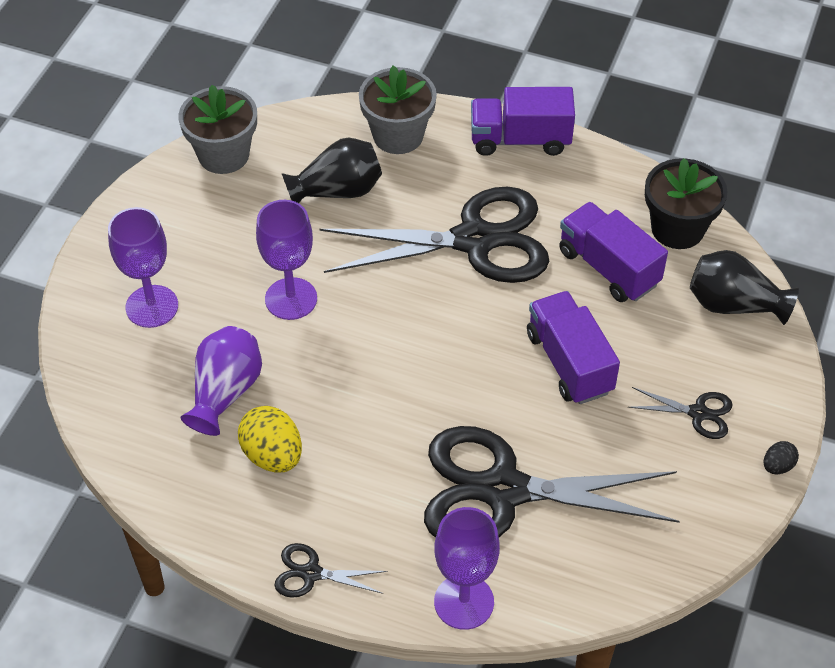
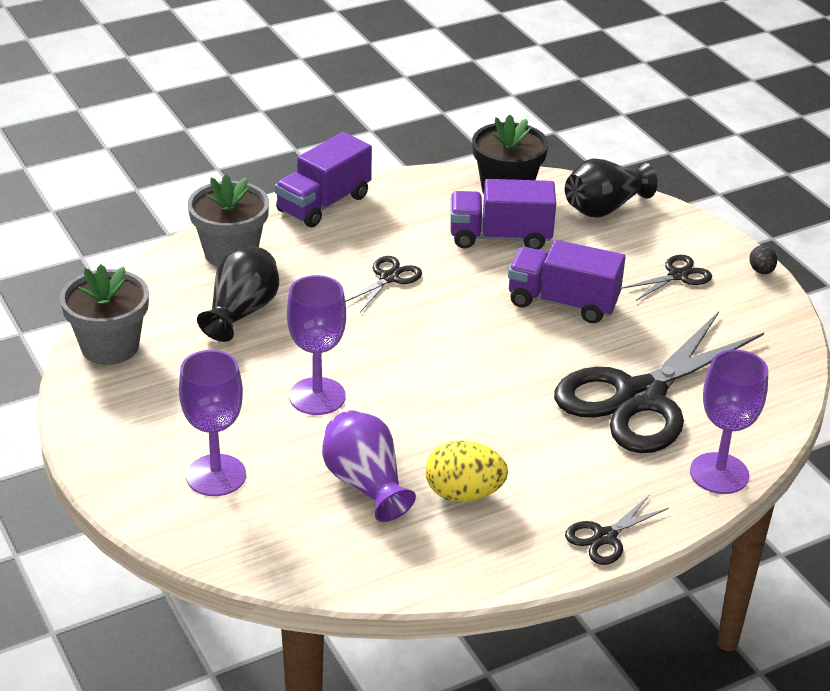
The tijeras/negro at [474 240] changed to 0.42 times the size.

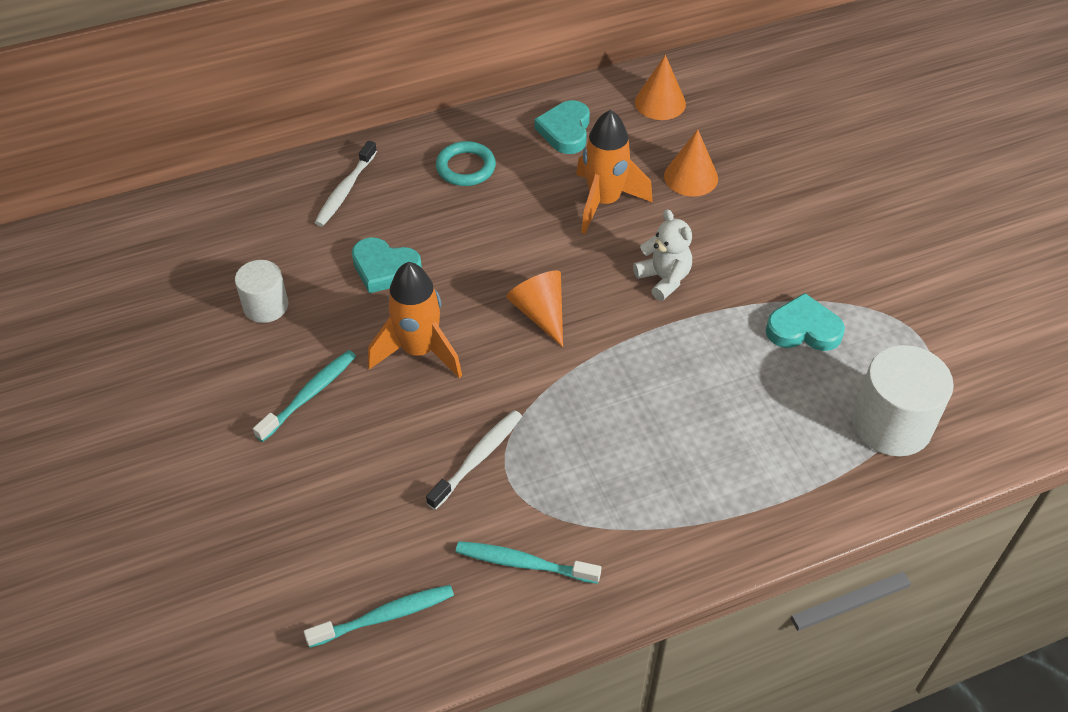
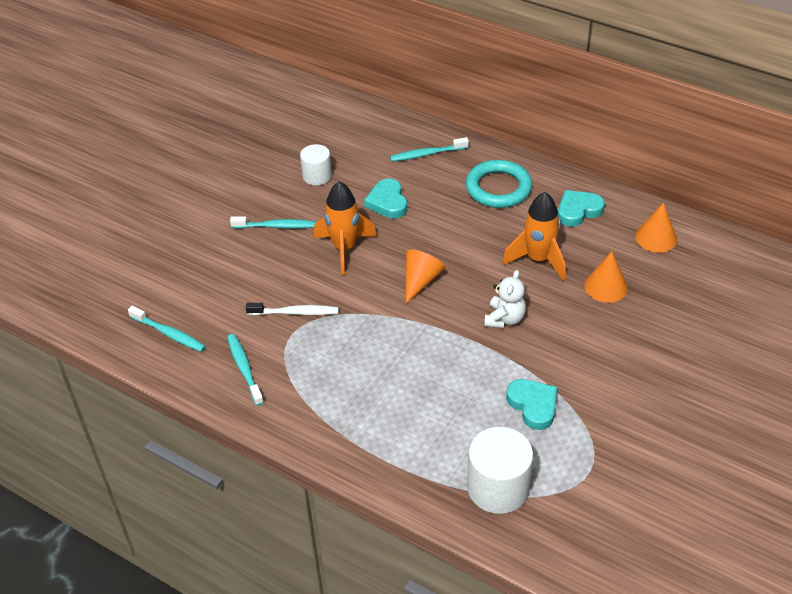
The cepillo de dientes/blanco at [345 190] became the cepillo de dientes/turquesa at [427 154]. The anillo/turquesa at [465 167] changed to 1.51 times the size.

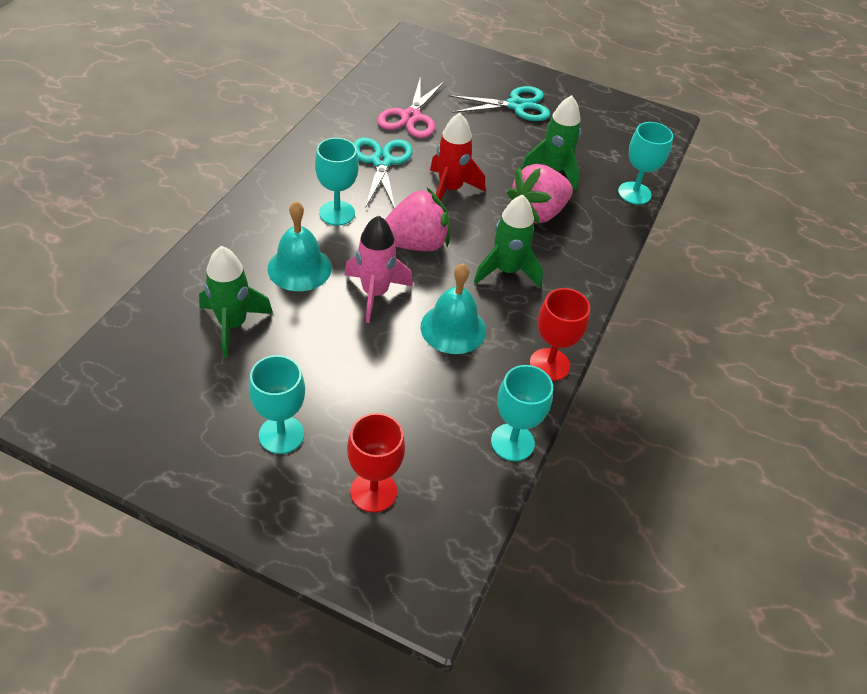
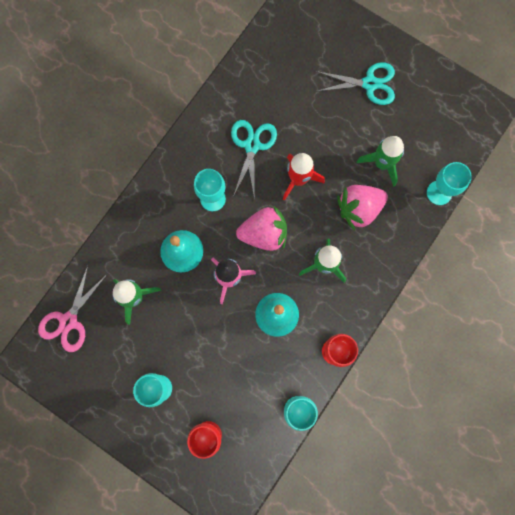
The tijeras/rosa moved from [410 117] to [68 321].

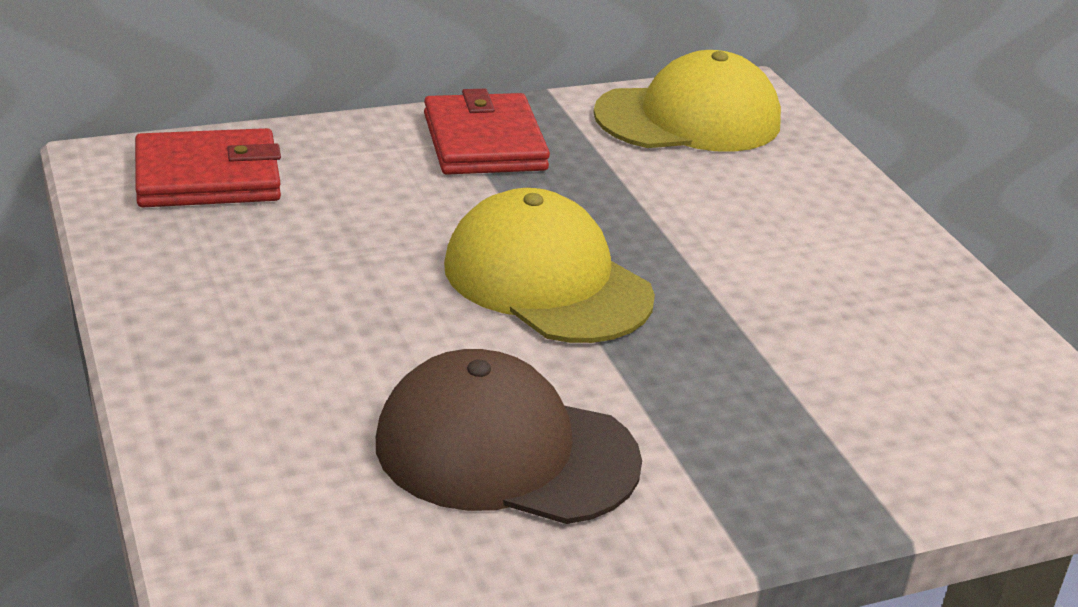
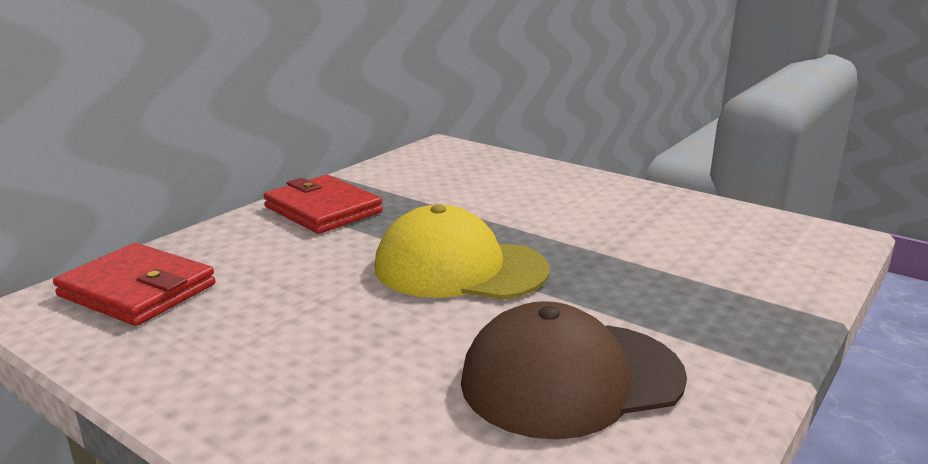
The gorra/amarillo at [688 118] disappeared. The cartera/rojo at [207 177] turned 75 degrees clockwise.

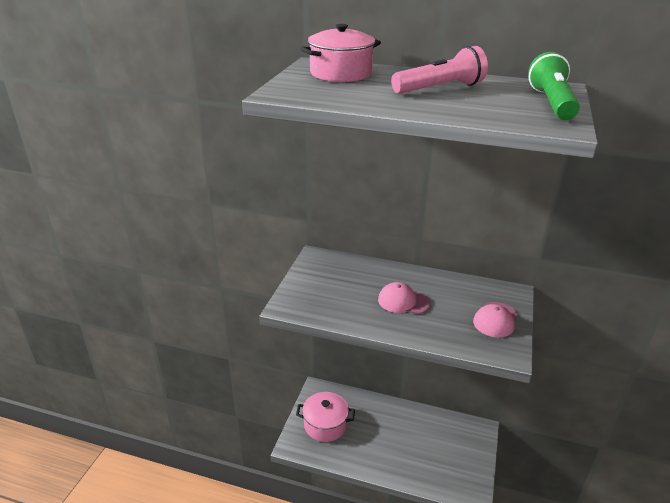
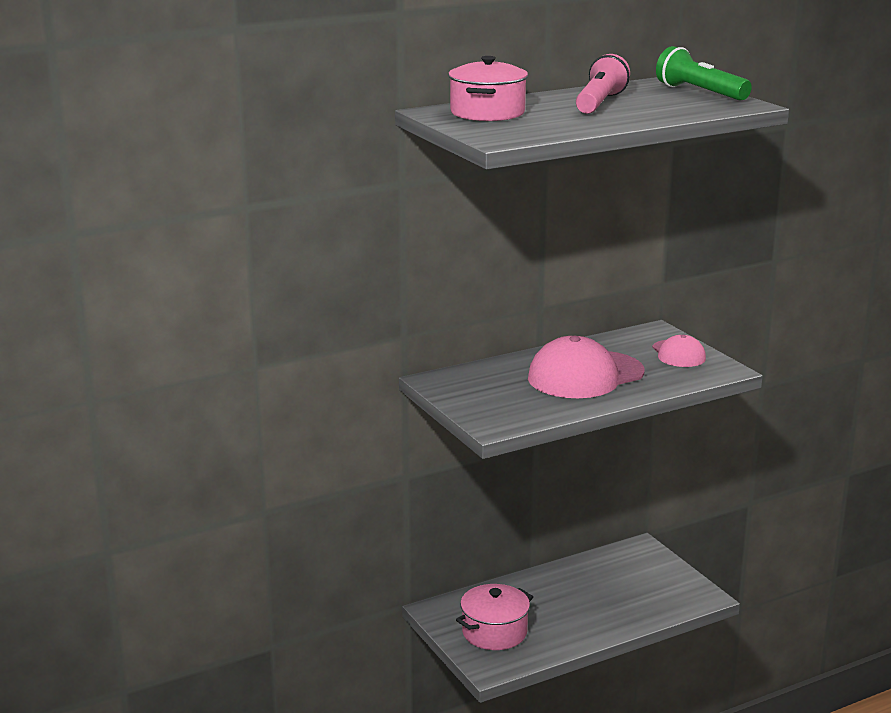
The gorra/rosa at [403 301] changed to 1.84 times the size.

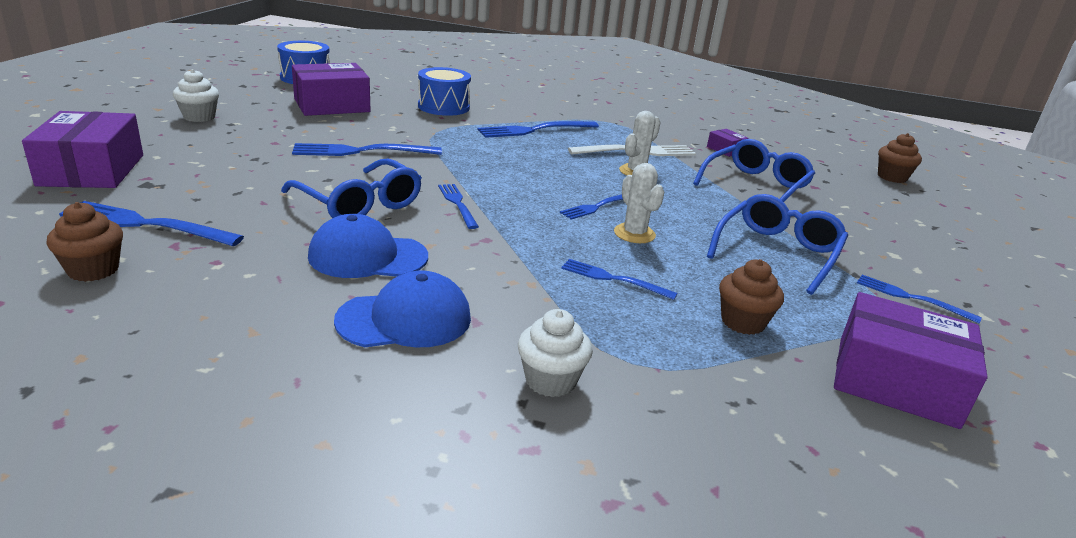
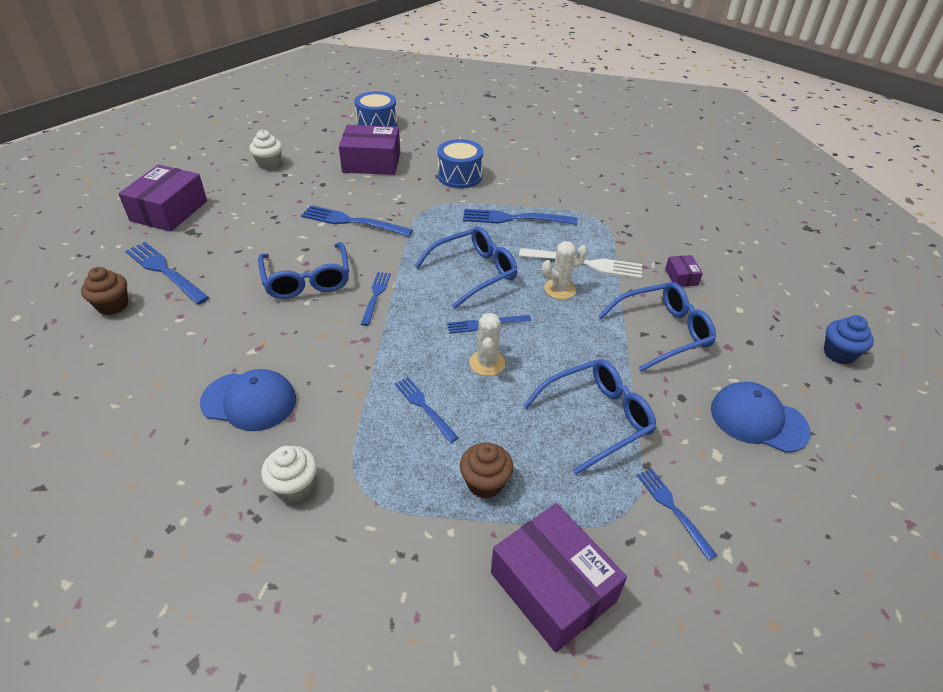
The magdalena/marrón at [892 177] became the magdalena/azul at [839 353]. The gorra/azul moved from [368 256] to [758 420]. The gafas/azul at [473 273] appeared.

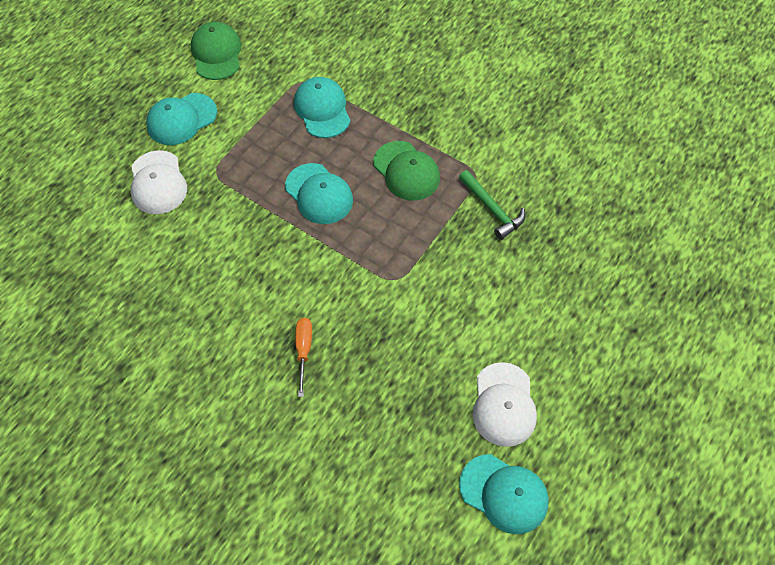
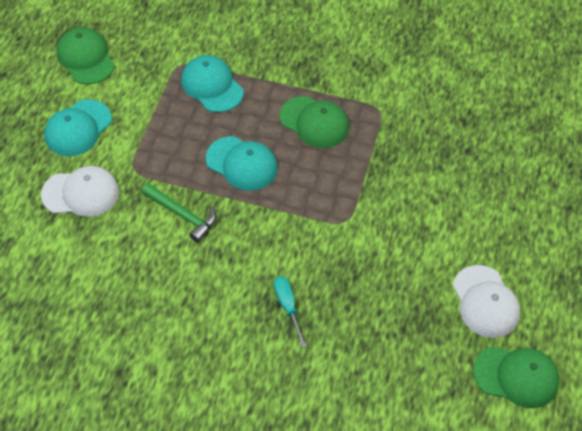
The gorra/blanco at [158 183] turned 60 degrees counterclockwise. The martillo/verde moved from [492 209] to [182 215]. The destornillador/naranja at [303 350] became the destornillador/turquesa at [288 307]. The gorra/turquesa at [504 493] became the gorra/verde at [516 376].

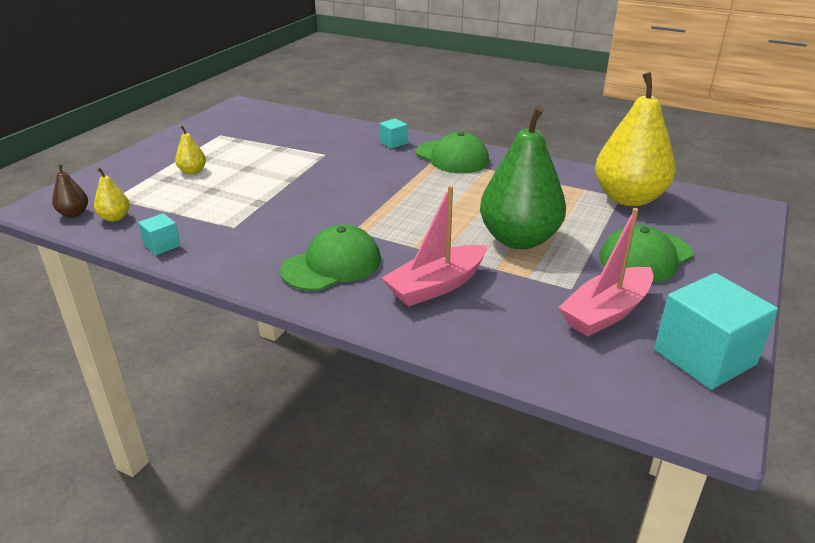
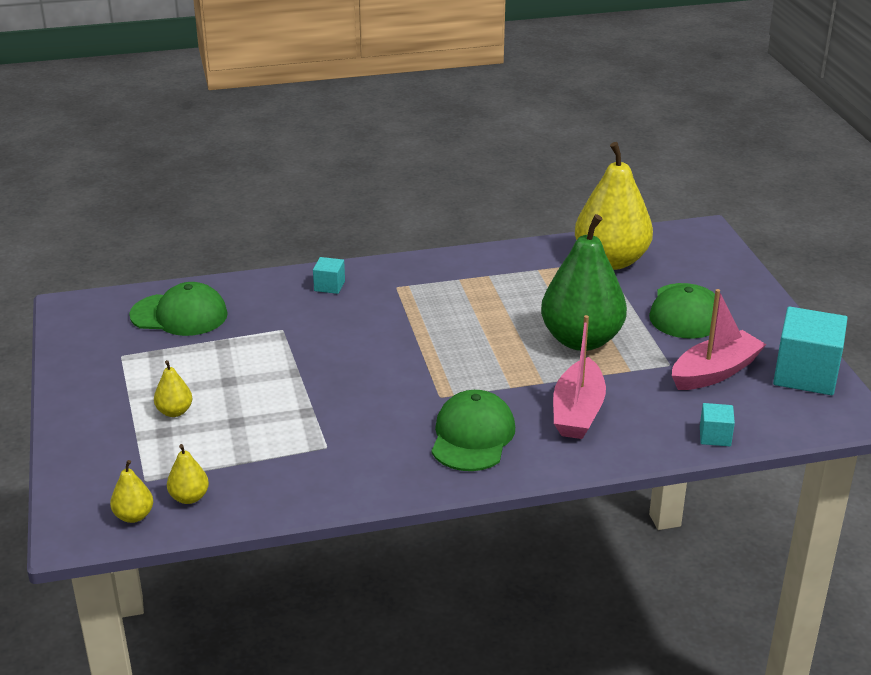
The gorra/verde moved from [452 157] to [179 315]. The pera/marrón at [74 213] became the pera/amarillo at [134 516]. The barco/rosa at [606 312] turned 135 degrees counterclockwise. The cubo/turquesa moved from [162 245] to [715 436].

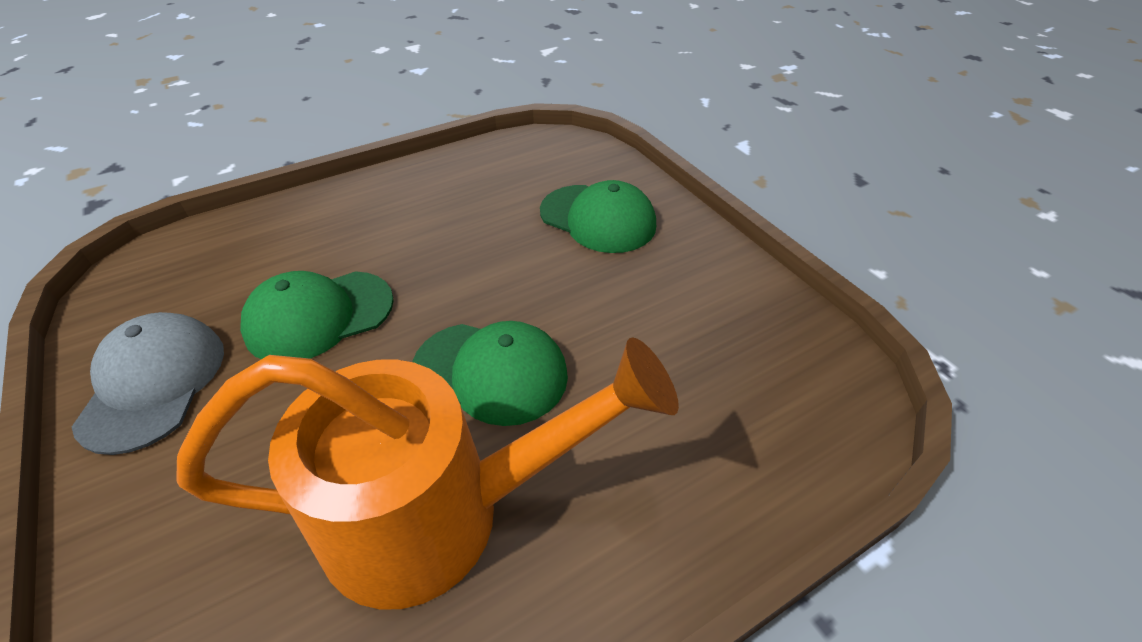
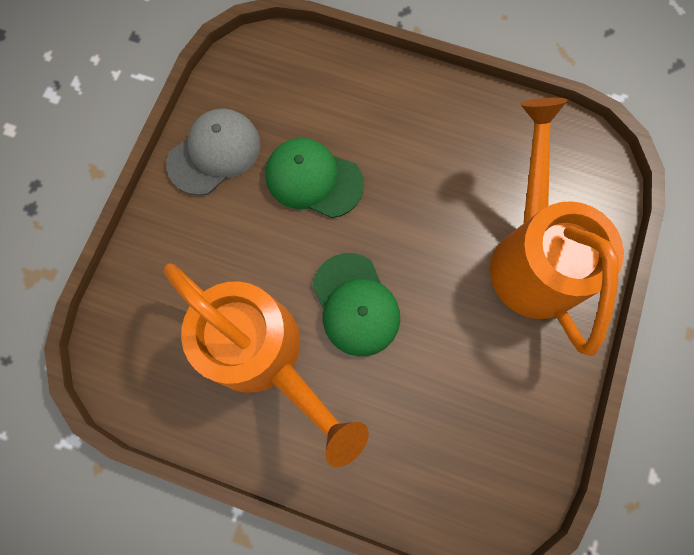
The gorra/verde at [598 219] was replaced by the regadera/naranja at [532 256].

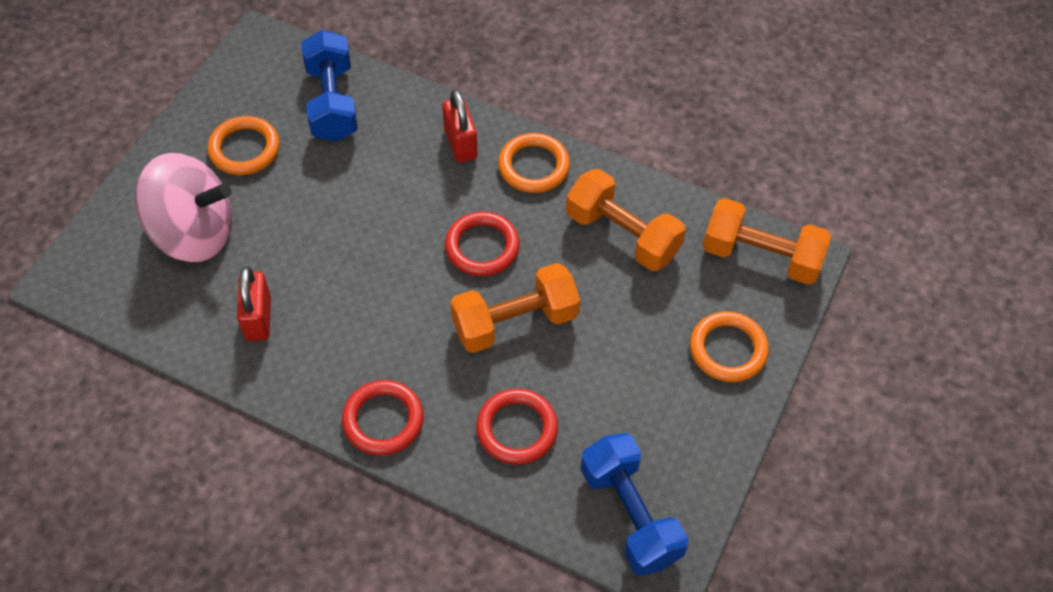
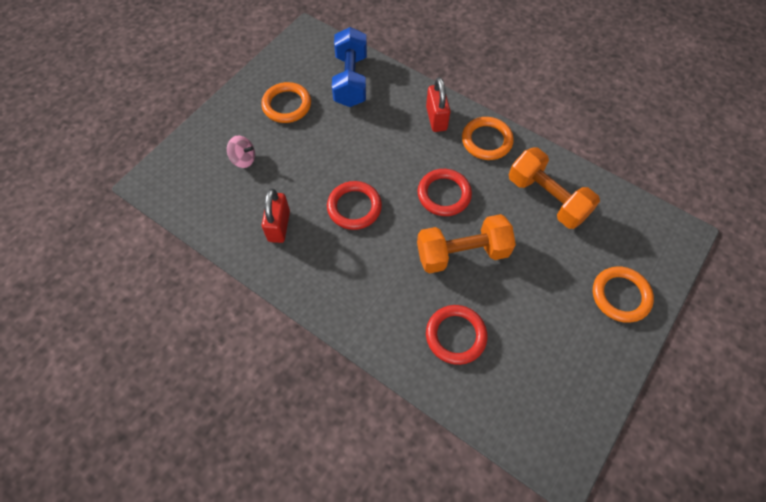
The peonza/rosa at [194 233] changed to 0.41 times the size. The mancuerna/naranja at [761 256] disappeared. The anillo/rojo moved from [383 420] to [354 207]. The mancuerna/azul at [630 514] disappeared.

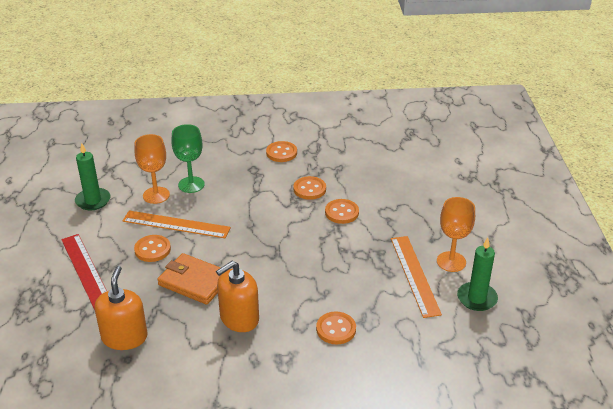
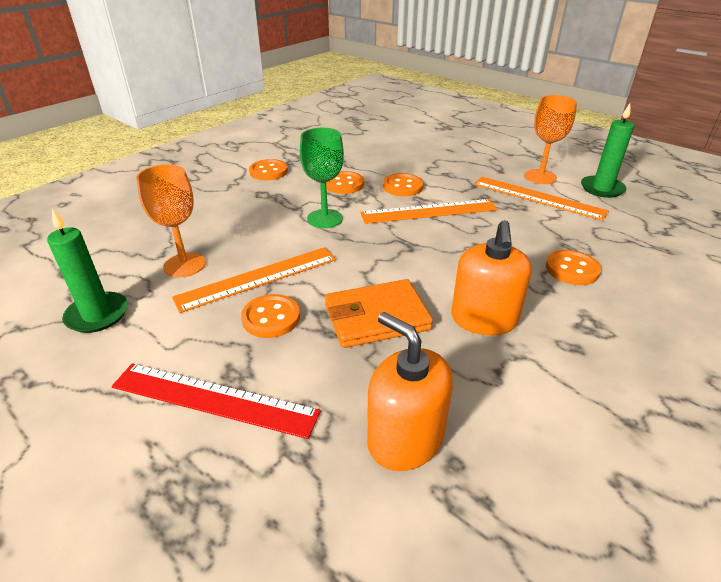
The copa/verde moved from [191 185] to [325 219]. The regla/naranja at [429 211] appeared.

